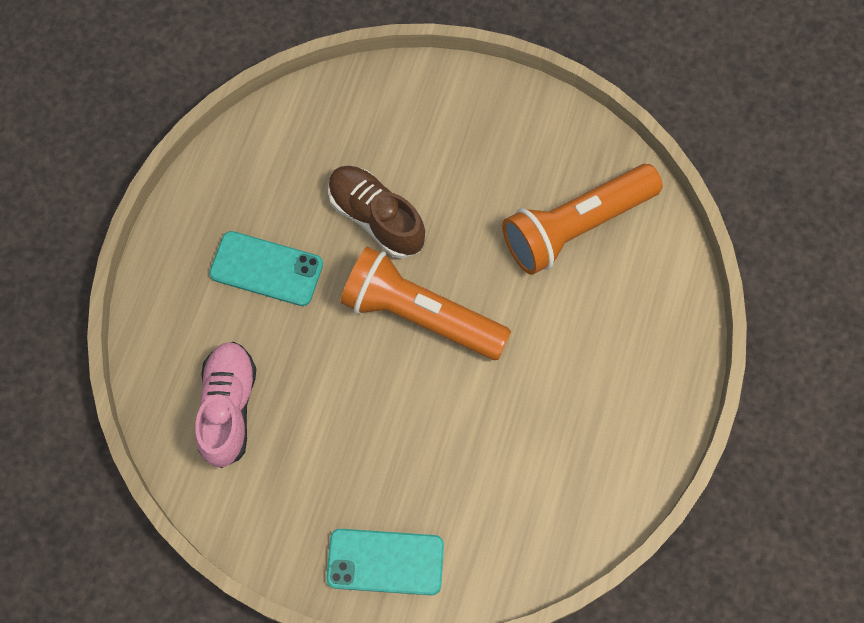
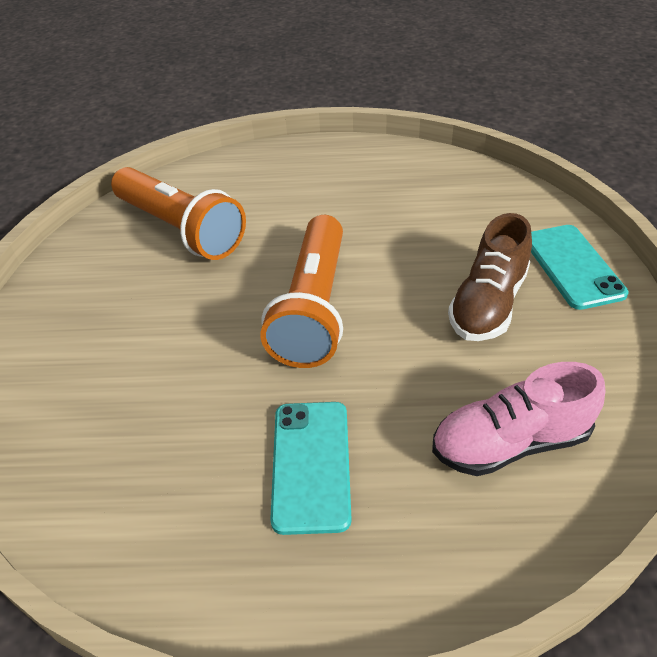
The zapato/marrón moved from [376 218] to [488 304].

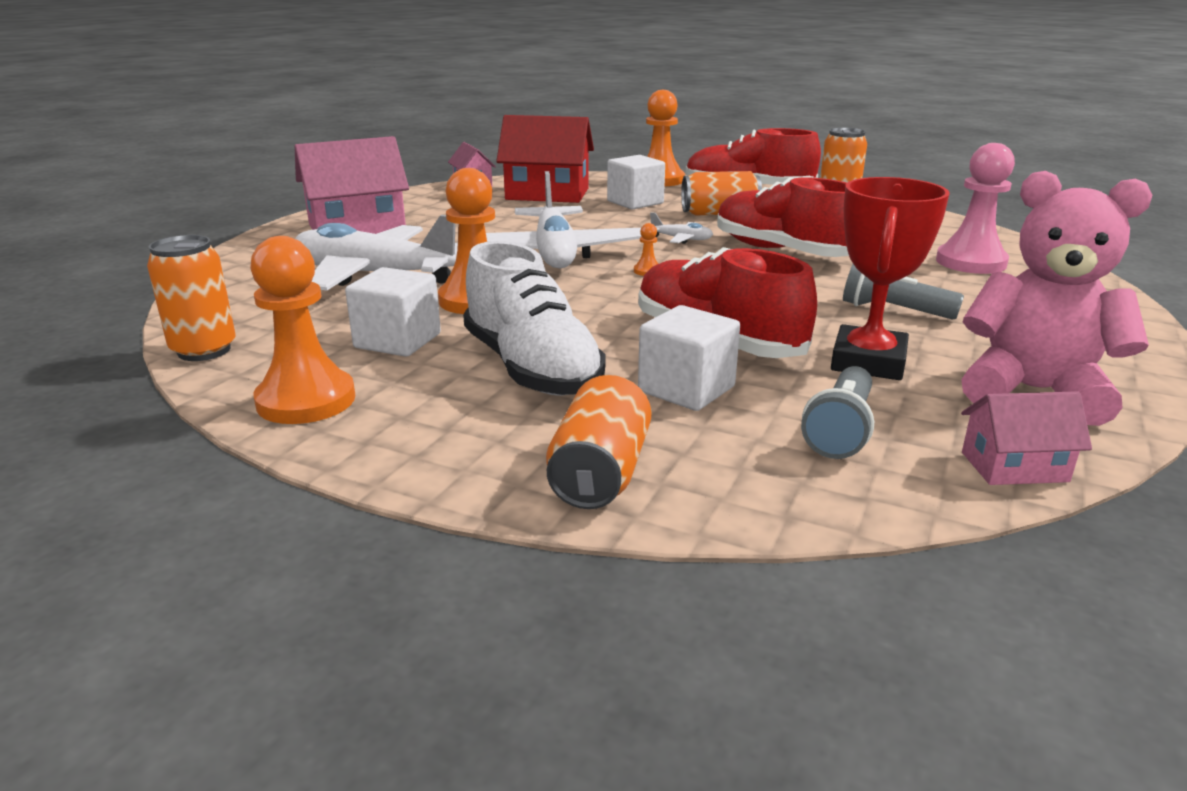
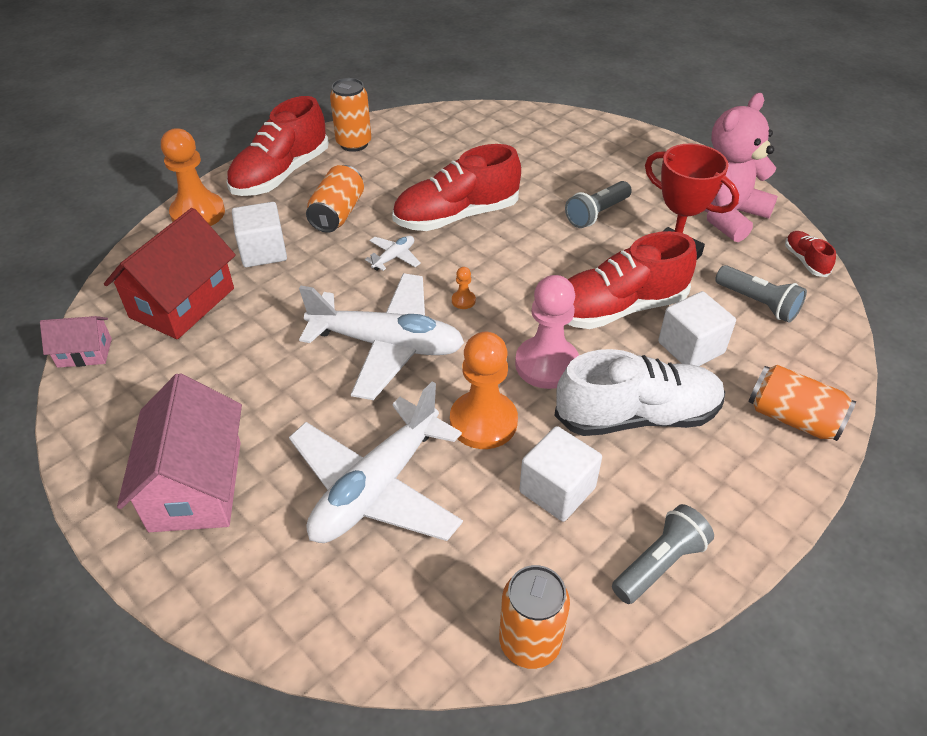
The peón/rosa moved from [971 262] to [546 364]. The peón/naranja at [306 400] was replaced by the lámpara de mano/gris at [659 564]. The casa/rosa at [1014 467] was replaced by the zapato/rojo at [805 261].

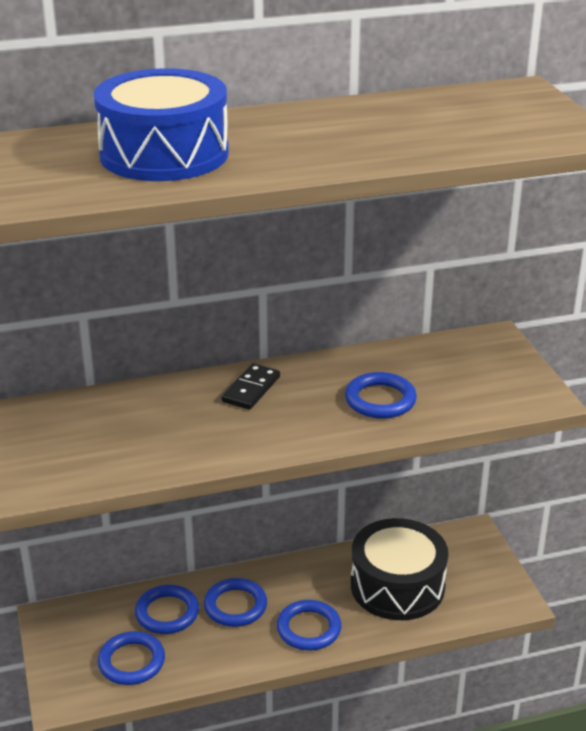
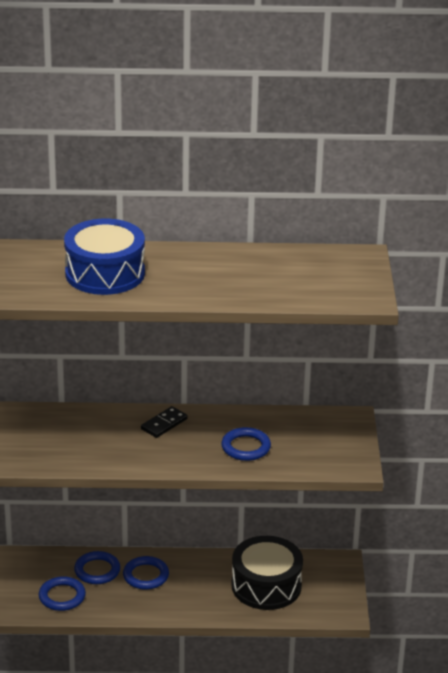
The anillo/azul at [308 629] disappeared.

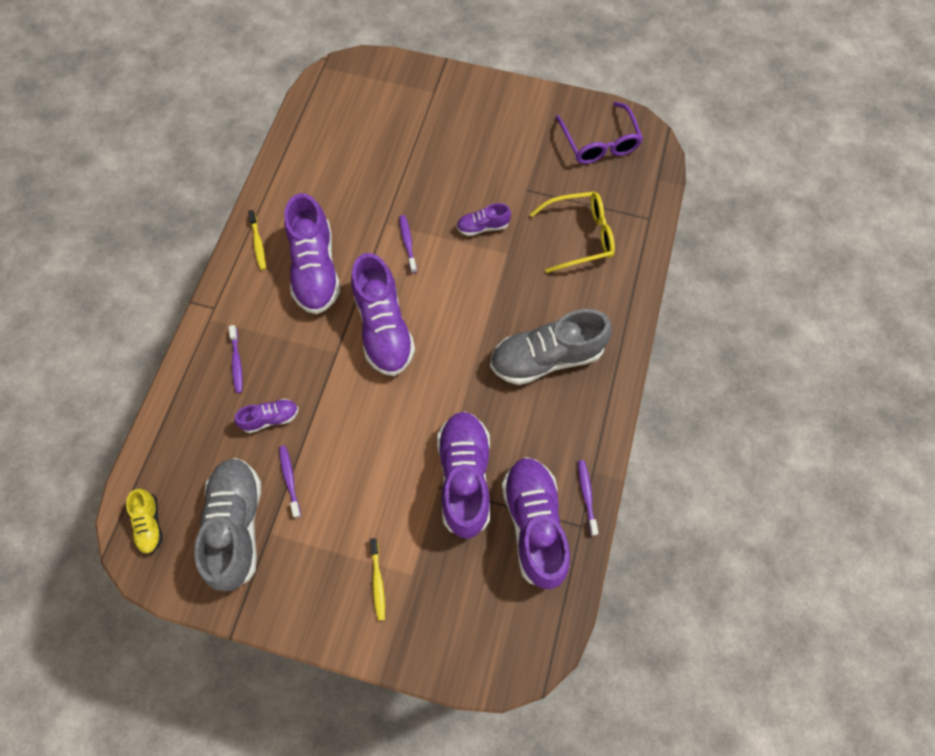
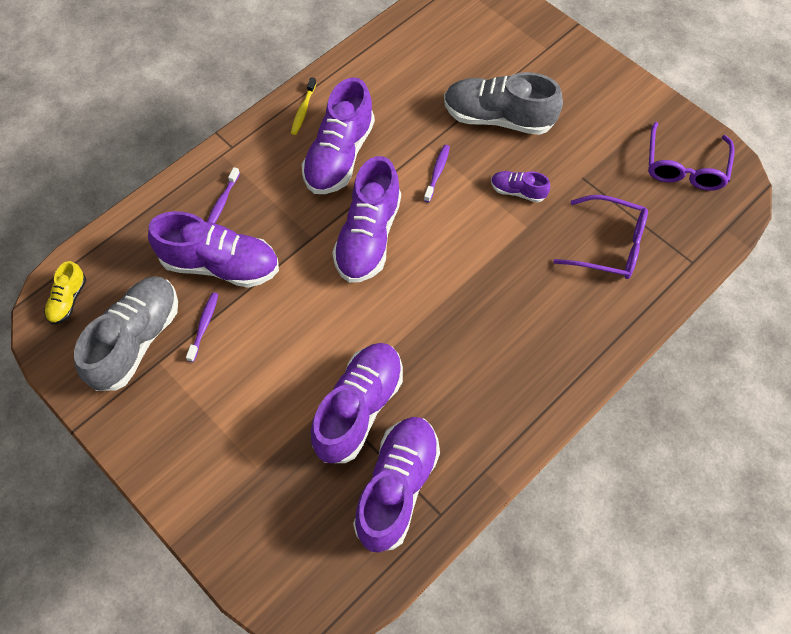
The gafas/amarillo at [579 236] became the gafas/morado at [609 245]. The zapato/gris moved from [546 357] to [498 118]. The zapato/morado at [270 418] changed to 2.04 times the size. The cepillo de dientes/morado at [586 495] disappeared. The cepillo de dientes/amarillo at [377 582] disappeared.

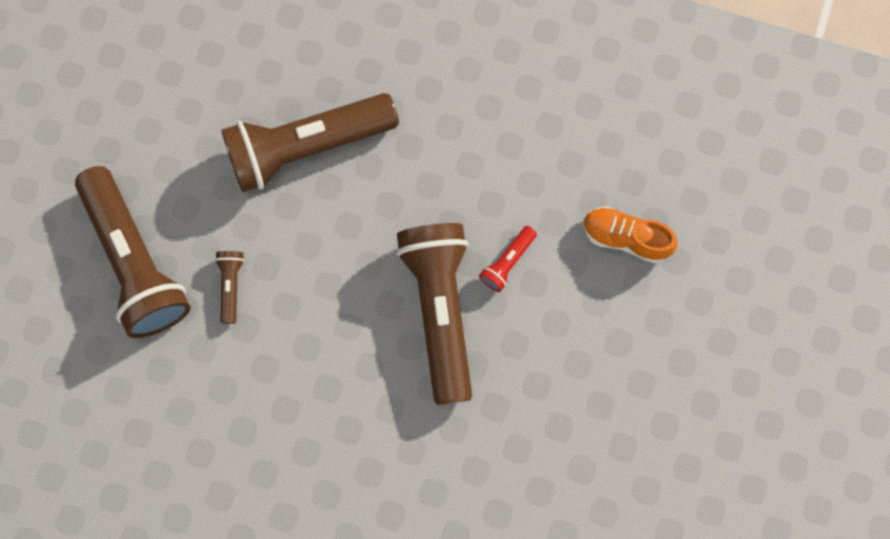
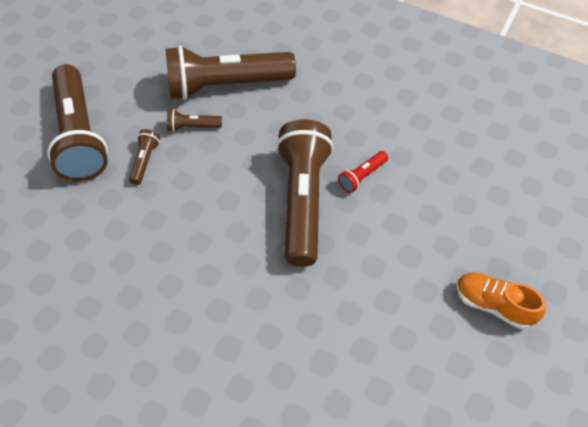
The zapato/naranja moved from [625 238] to [493 305]. The lámpara de mano/marrón at [193 127] appeared.

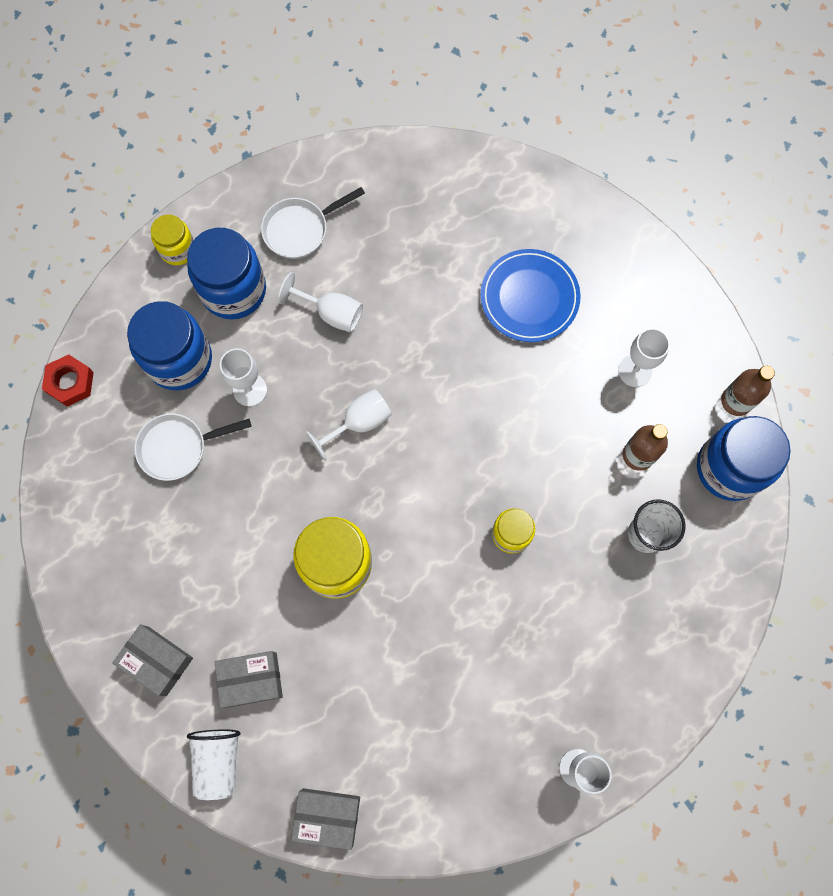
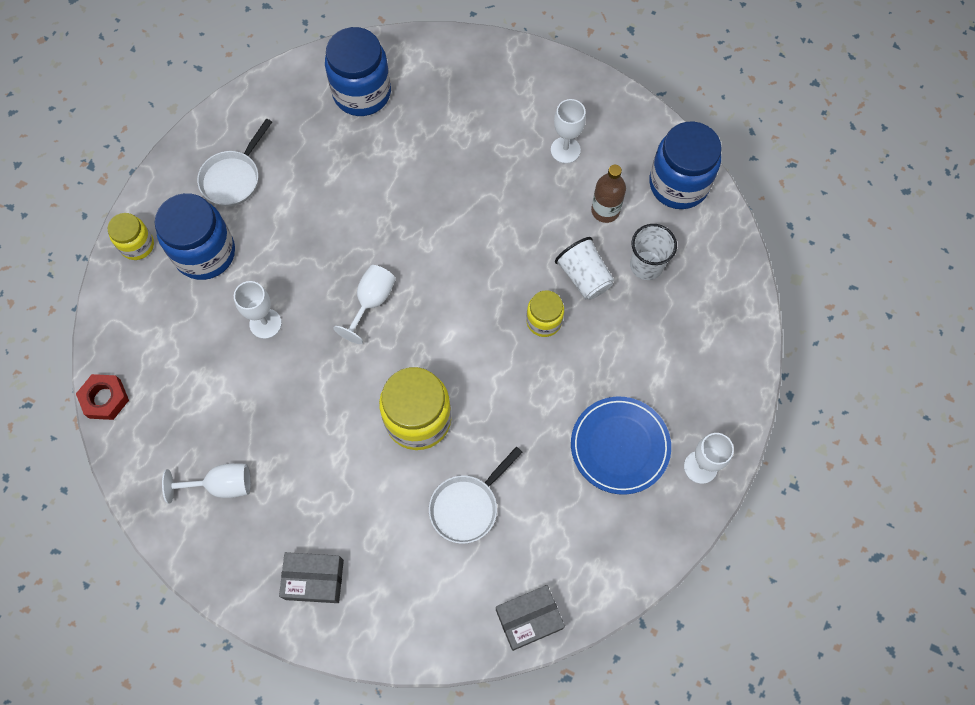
The plato/azul moved from [529 297] to [620 446]. The copa/blanco moved from [331 313] to [221 485]. The tarro/azul moved from [179 360] to [362 93]. The botella/marrón at [736 401] disappeared. The sartén/blanco moved from [178 447] to [467 506]. The caja/gris at [251 680] disappeared. The vaso/blanco moved from [218 761] to [584 277].

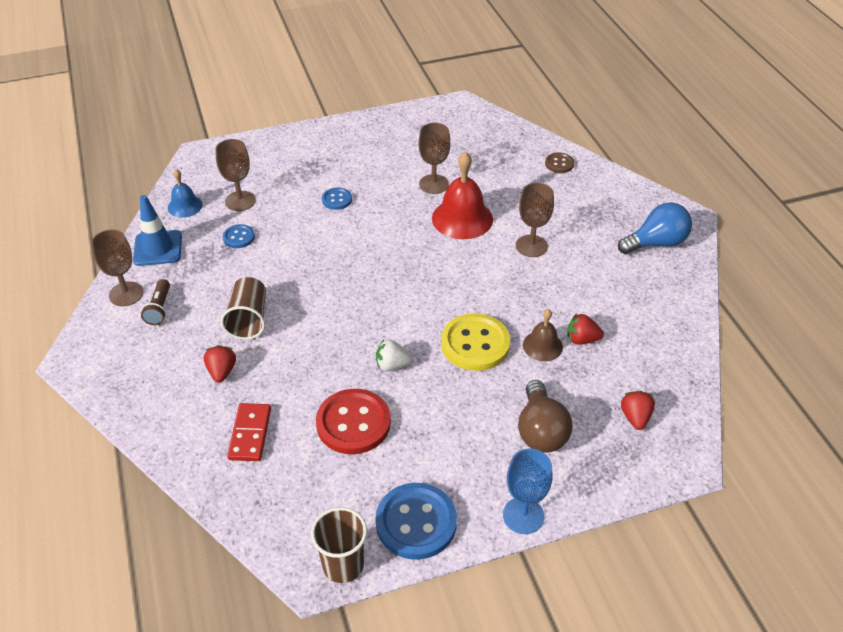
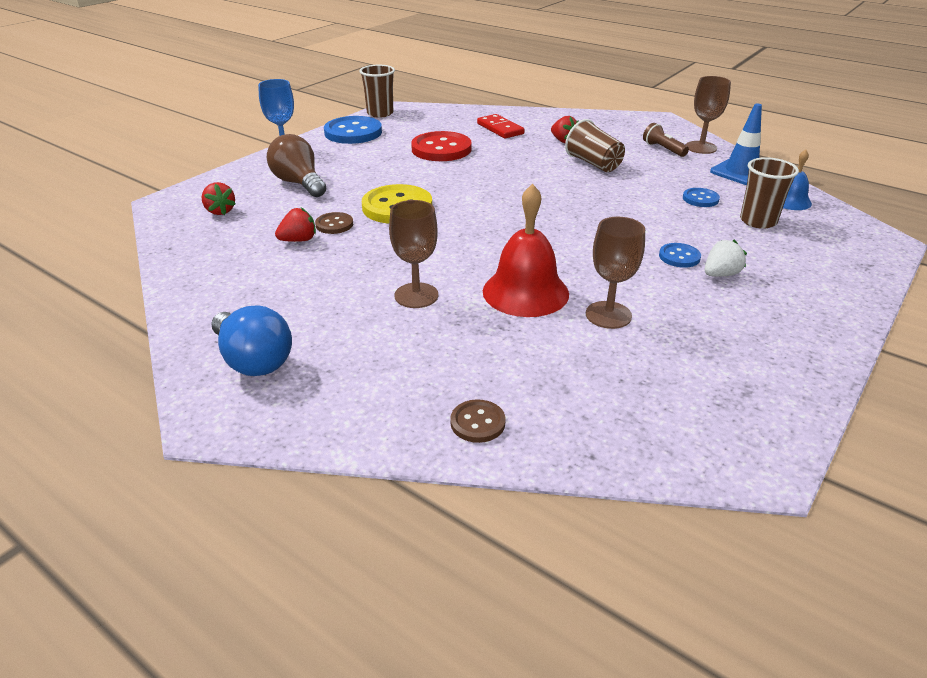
The copa/marrón at [240 201] was replaced by the vaso/marrón at [758 221]. The bombilla/azul at [656 243] turned 75 degrees counterclockwise. The campana/marrón at [542 346] was replaced by the botón/marrón at [334 224]. The fresa/blanco moved from [392 365] to [720 274].

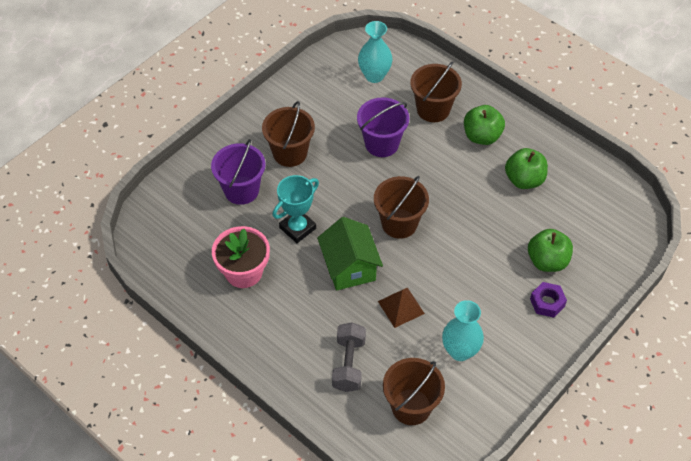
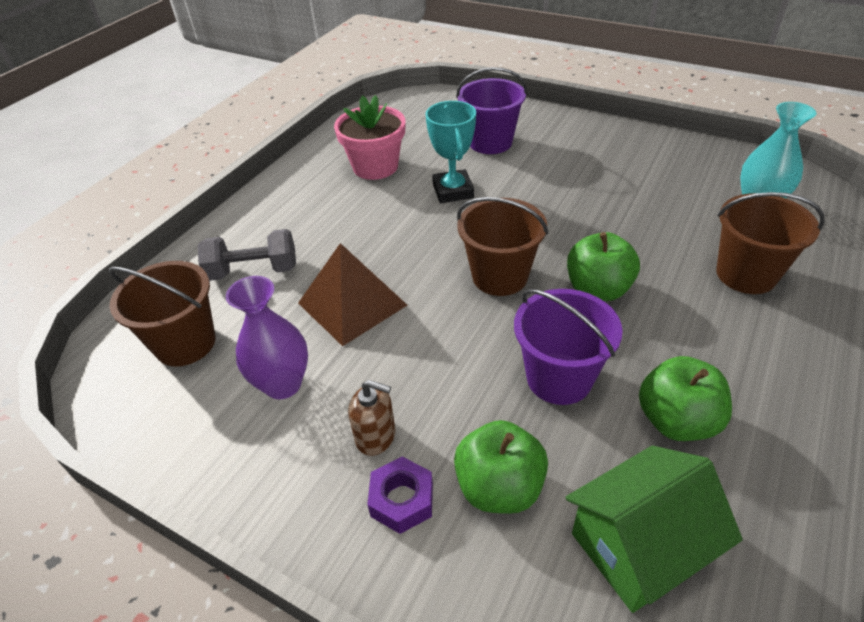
The balde/morado moved from [382 144] to [559 378]. The balde/marrón at [290 153] disappeared. The manzana/verde moved from [482 136] to [598 289]. The trofeo/turquesa at [297 228] turned 45 degrees clockwise. The casa/verde moved from [349 267] to [638 547]. The pirámide/marrón at [401 307] changed to 1.52 times the size. The florero/turquesa at [460 351] became the florero/morado at [283 384]. The dispensador de jabón/marrón at [376 436] appeared.

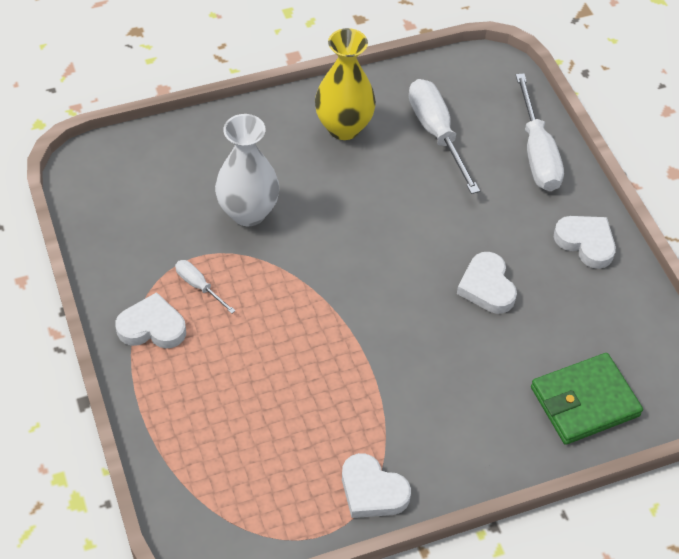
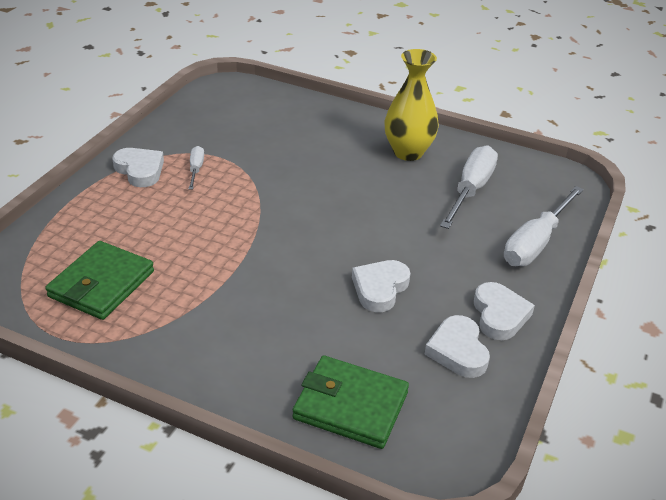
The florero/blanco at [248 212] disappeared. The corazón/blanco moved from [372 491] to [458 351]. The cartera/verde at [101 284] appeared.

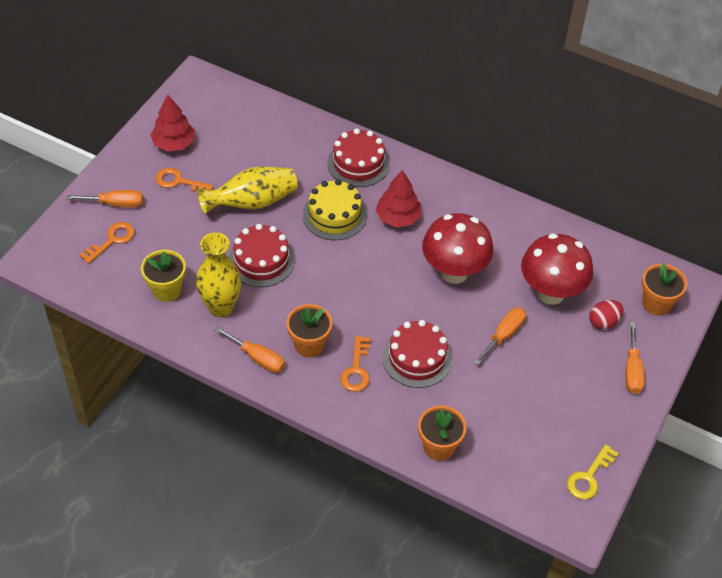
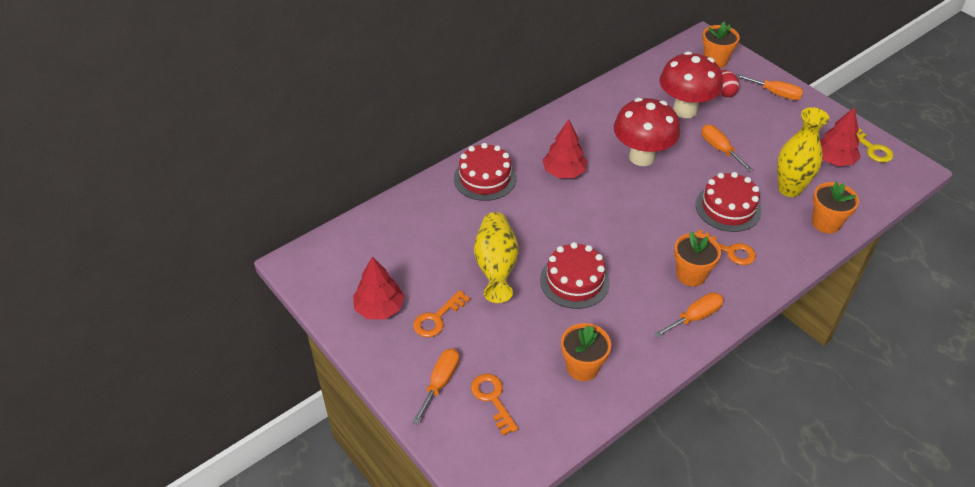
The tarta/amarillo at [334 215] disappeared. The florero/amarillo moved from [221 307] to [789 189]. The maceta/amarillo at [166 290] became the maceta/naranja at [582 367]. The árbol/rojo at [833 160] appeared.

